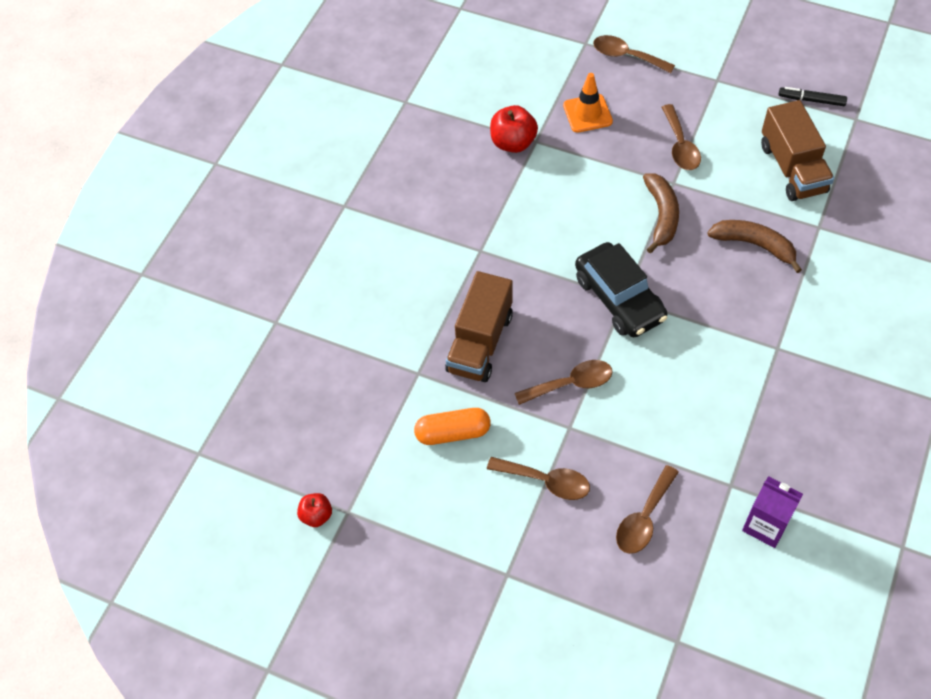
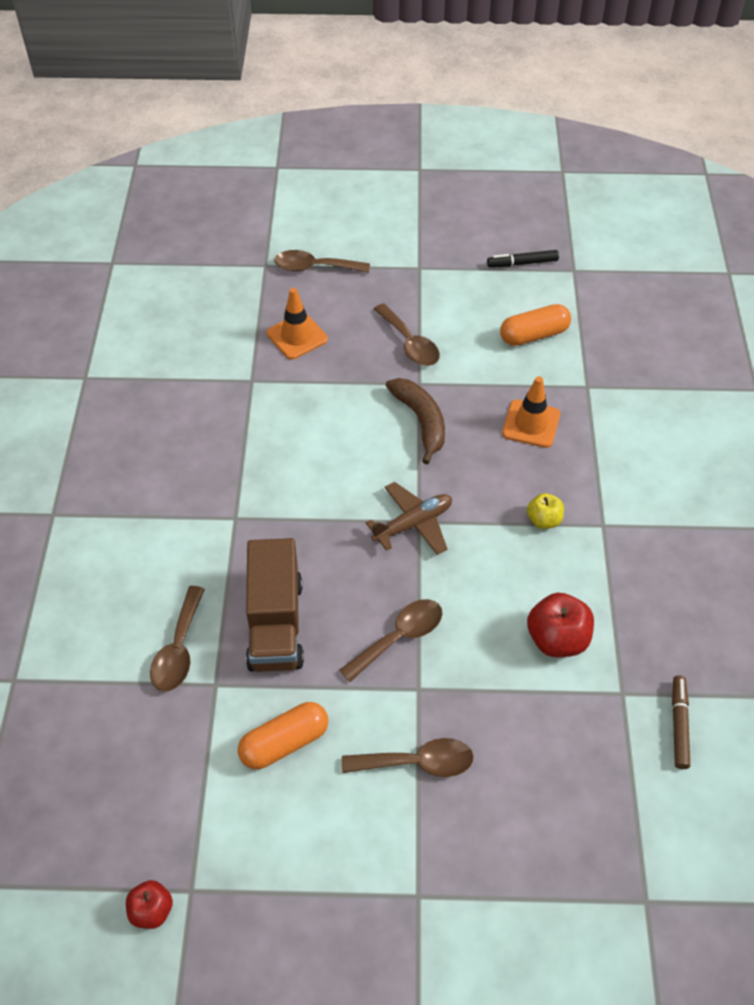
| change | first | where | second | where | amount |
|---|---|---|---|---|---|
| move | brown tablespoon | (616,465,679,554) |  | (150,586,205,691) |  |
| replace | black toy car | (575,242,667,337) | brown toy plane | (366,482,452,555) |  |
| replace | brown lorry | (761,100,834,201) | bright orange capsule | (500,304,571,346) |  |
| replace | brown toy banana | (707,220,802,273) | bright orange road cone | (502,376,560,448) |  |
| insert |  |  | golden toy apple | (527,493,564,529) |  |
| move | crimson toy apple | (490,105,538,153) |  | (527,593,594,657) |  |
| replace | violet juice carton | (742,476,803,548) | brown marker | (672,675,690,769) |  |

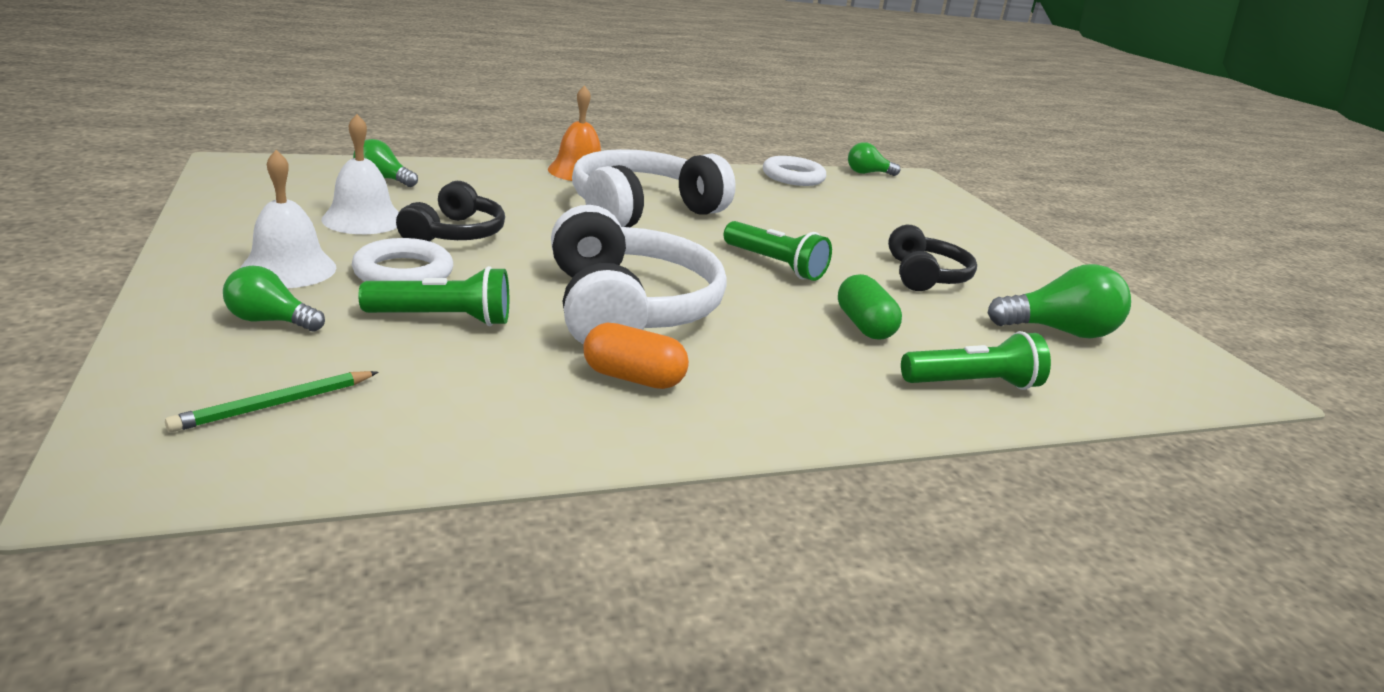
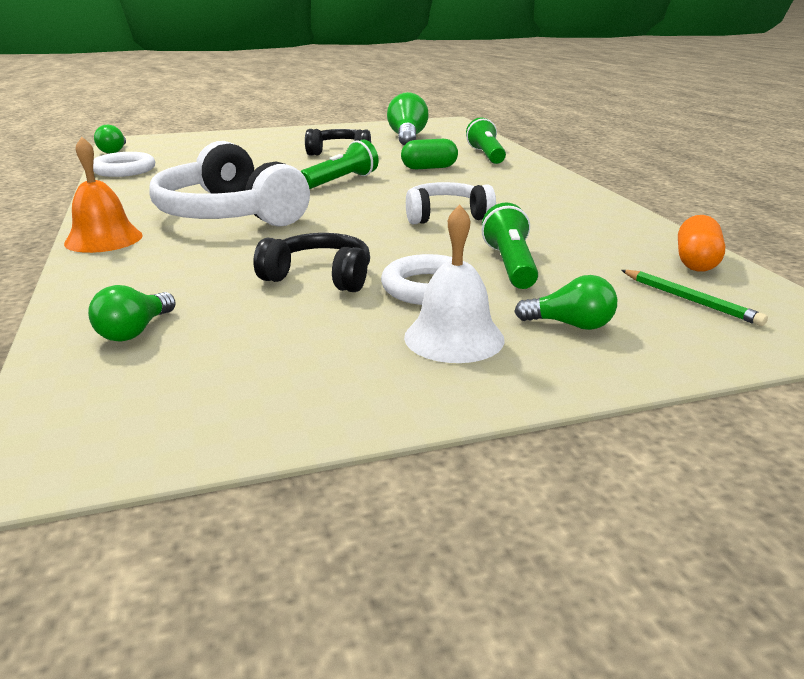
| change | first | where | second | where | amount |
|---|---|---|---|---|---|
| resize | white headset | (551,205,727,345) |  | (406,182,496,224) | x0.58 |
| rotate | emerald light bulb | (223,266,325,331) |  | (514,275,617,330) | 90 degrees counterclockwise |
| move | bright orange capsule | (583,323,689,389) |  | (678,215,725,272) |  |
| delete | white hand bell | (321,114,399,234) |  |  |  |

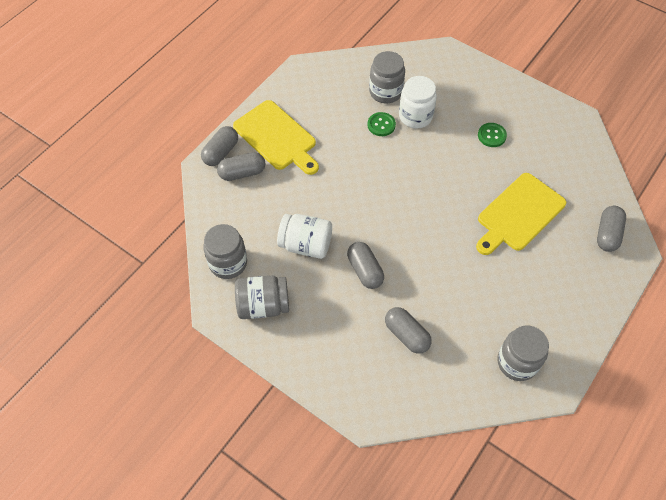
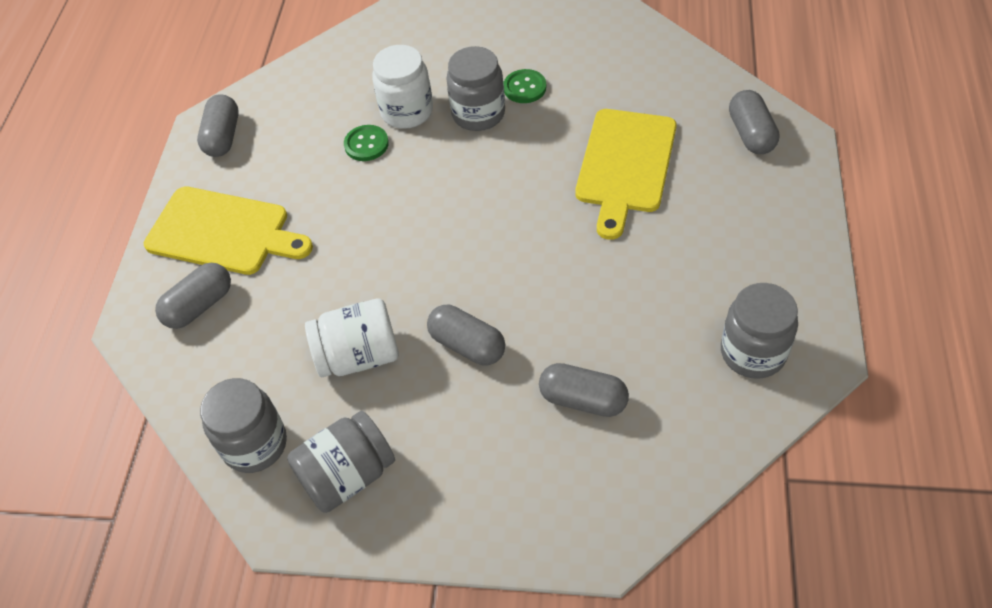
| change | first | where | second | where | amount |
|---|---|---|---|---|---|
| move | gray capsule | (201,126,238,166) |  | (197,94,239,157) |  |
| move | gray jam jar | (369,51,405,103) |  | (446,46,505,131) |  |

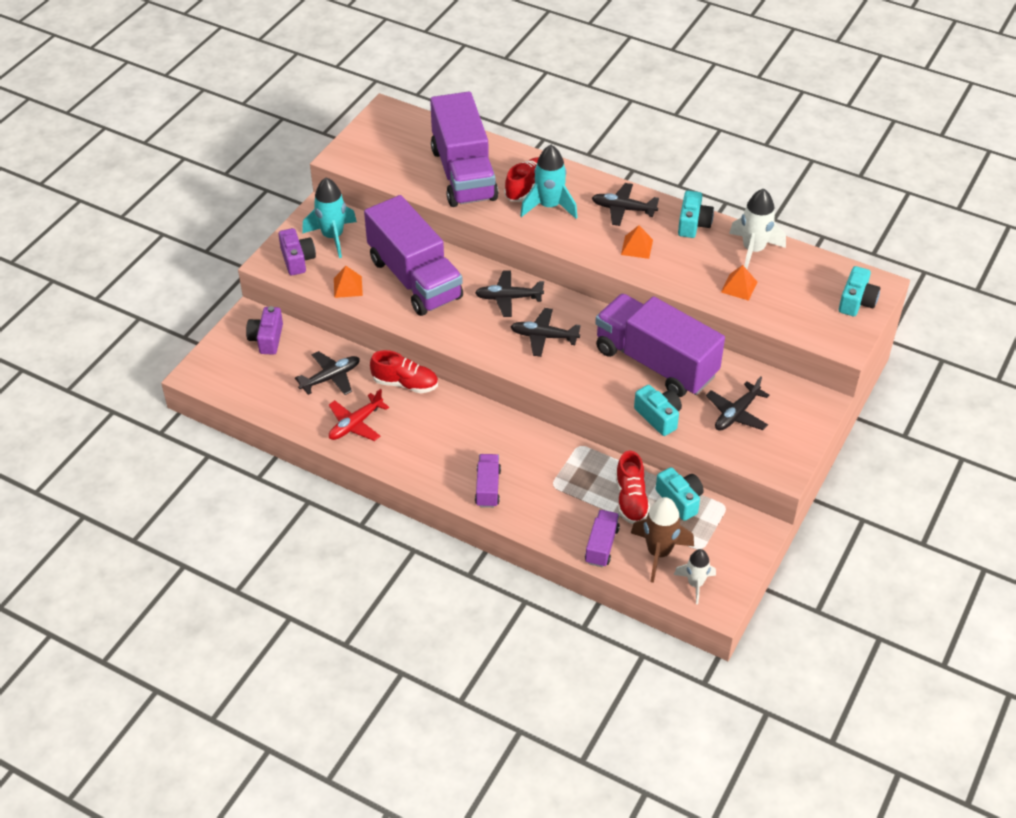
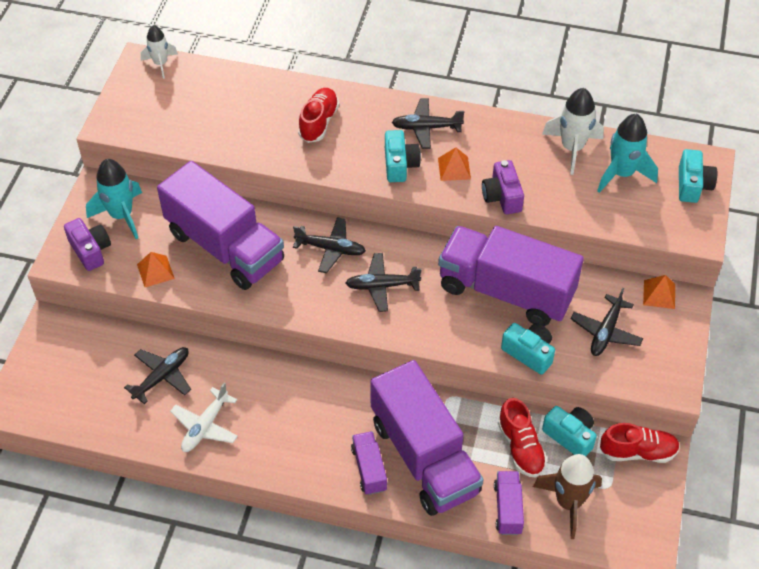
| change | first | where | second | where | amount |
|---|---|---|---|---|---|
| move | white spaceship | (674,549,716,604) |  | (141,25,178,79) |  |
| recolor | crimson toy plane | (329,389,389,441) | white toy plane | (170,383,238,452) |  |
| rotate | black toy plane | (475,270,544,317) |  | (293,217,366,273) | 150 degrees counterclockwise |
| move | violet lorry | (430,92,498,207) |  | (370,360,484,516) |  |
| move | teal compact camera | (678,191,714,238) |  | (385,130,421,182) |  |
| move | violet compact camera | (246,306,283,355) |  | (482,160,524,214) |  |
| move | teal spaceship | (520,145,578,219) |  | (597,114,658,193) |  |
| move | crimson lace-up shoe | (370,350,438,393) |  | (600,423,680,463) |  |
| move | bright orange pyramid | (721,265,757,301) |  | (643,275,675,309) |  |

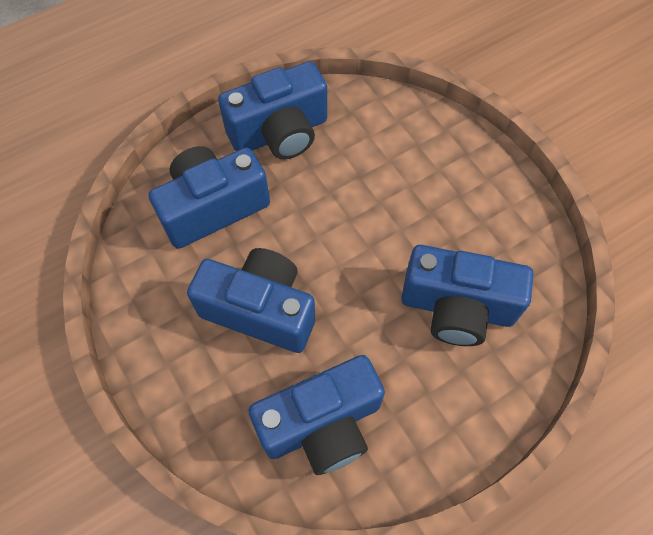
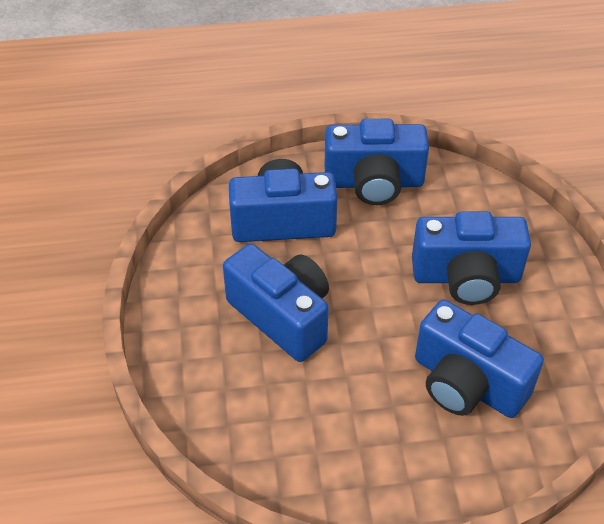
| change | first | where | second | where | amount |
|---|---|---|---|---|---|
| move | blue compact camera | (248,355,385,475) |  | (412,212,531,305) |  |

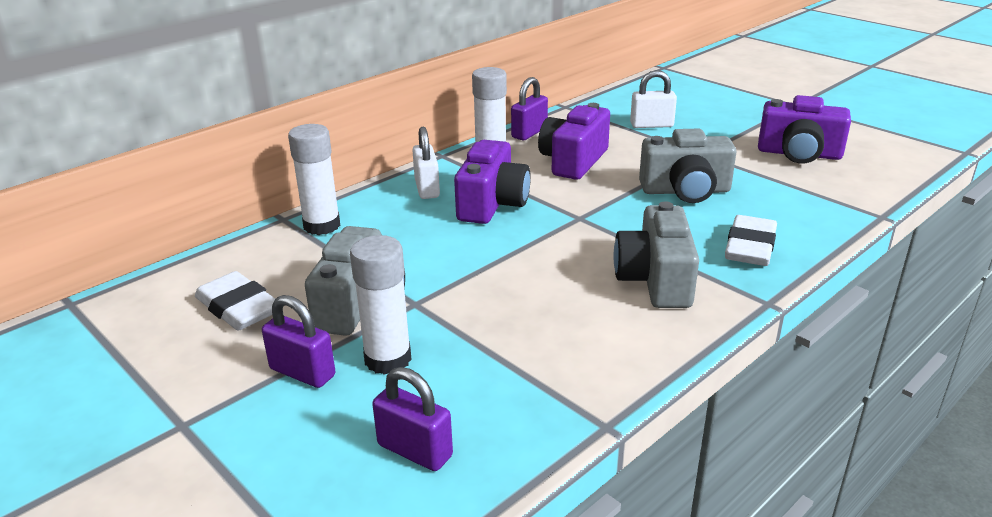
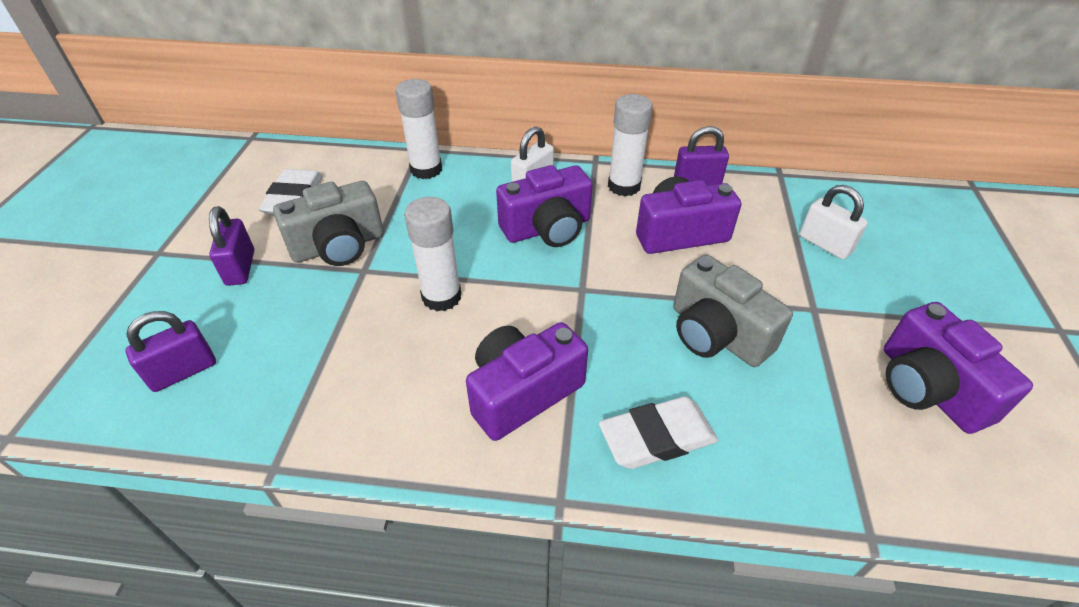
| change | first | where | second | where | amount |
|---|---|---|---|---|---|
| rotate | violet padlock | (372,367,453,471) |  | (125,311,216,392) | 60 degrees clockwise |
| move | white glue stick | (350,235,412,375) |  | (404,197,461,311) |  |
| recolor | gray compact camera | (613,201,699,308) | violet compact camera | (466,322,588,441) |  |

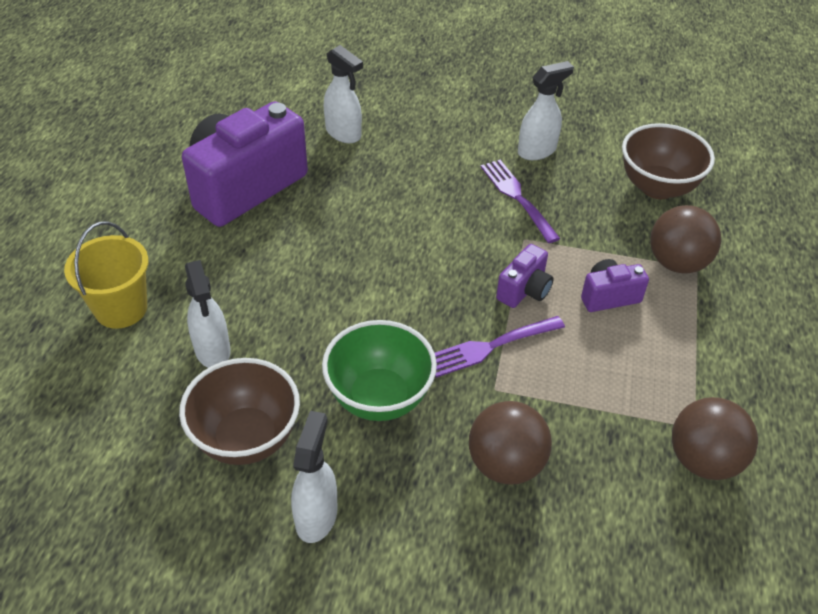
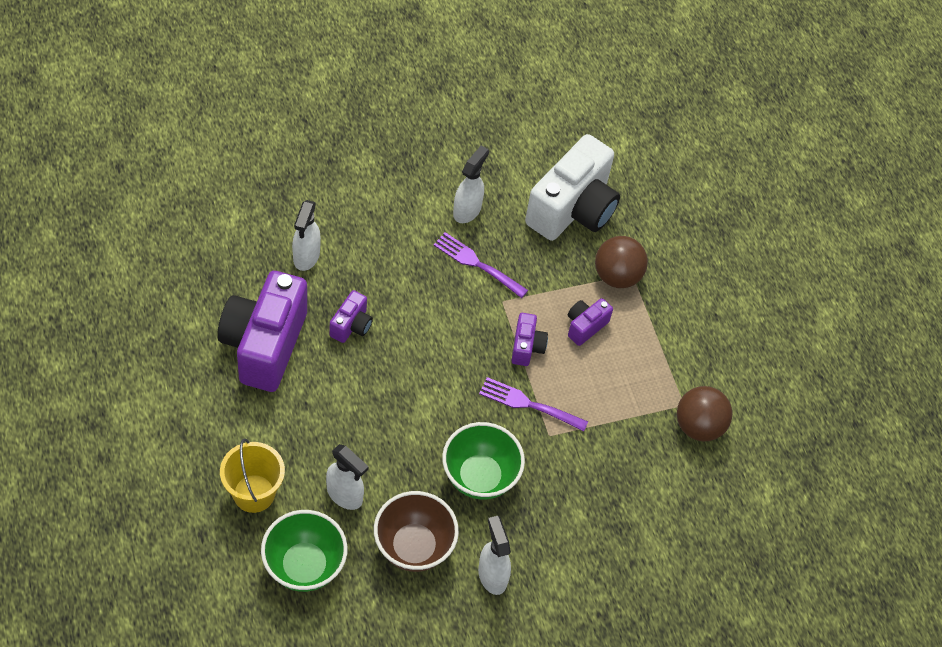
| change | first | where | second | where | amount |
|---|---|---|---|---|---|
| insert |  |  | emerald bowl | (261,510,348,592) |  |
| rotate | white spray cleaner | (324,45,363,143) |  | (292,200,321,271) | 90 degrees clockwise |
| insert |  |  | violet compact camera | (330,290,373,343) |  |
| rotate | violet table fork | (435,316,565,378) |  | (479,377,588,432) | 75 degrees clockwise |
| replace | brown bowl | (622,123,715,199) | white compact camera | (525,134,620,241) |  |
| delete | brown ball | (469,401,552,485) |  |  |  |

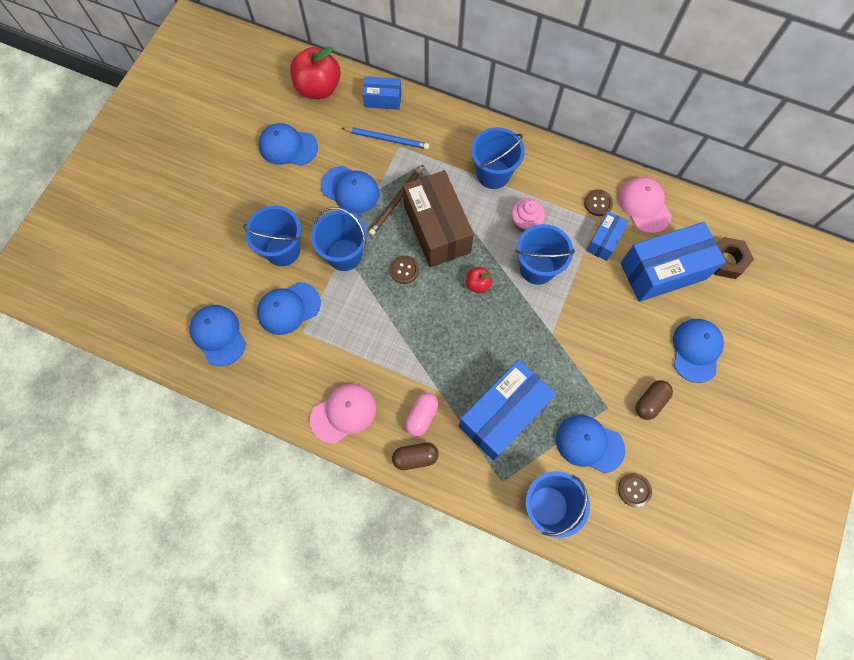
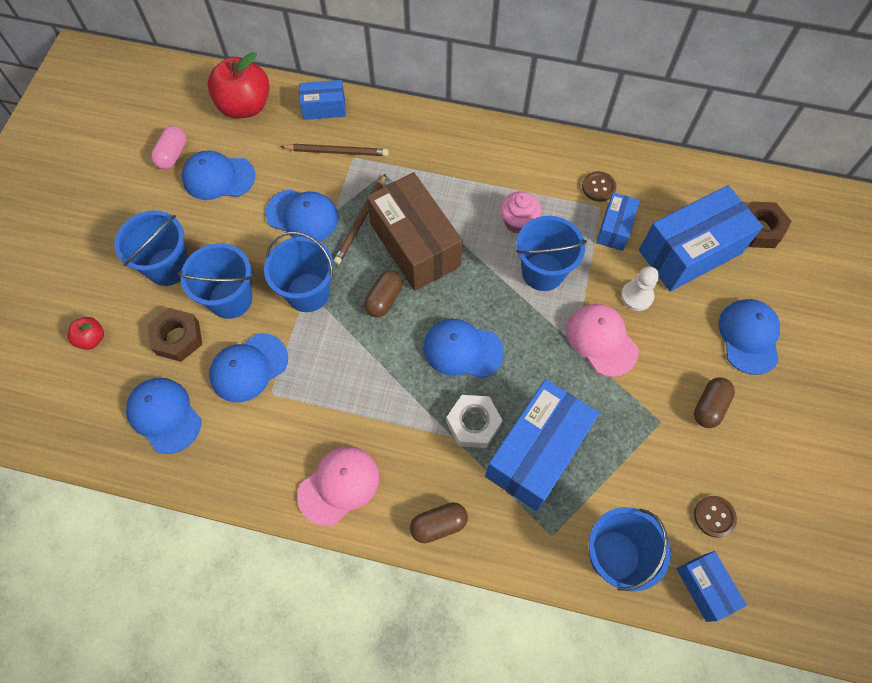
| change | first | where | second | where | amount |
|---|---|---|---|---|---|
| move | crimson toy apple | (466,267,493,293) |  | (68,317,104,350) |  |
| move | blue bucket | (471,127,525,189) |  | (114,210,188,286) |  |
| insert |  |  | brown nut | (148,308,202,362) |  |
| move | pink capsule | (405,393,438,436) |  | (151,126,186,169) |  |
| recolor | blue lead pencil | (342,127,429,149) | brown lead pencil | (280,144,388,156) |  |
| replace | brown button | (390,256,419,284) | brown capsule | (364,270,403,318) |  |
| move | blue baseball cap | (556,415,625,473) |  | (423,319,504,378) |  |
| insert |  |  | white nut | (446,395,503,448) |  |
| move | pink baseball cap | (618,177,672,233) |  | (566,304,639,377) |  |
| insert |  |  | white game pawn | (621,266,659,311) |  |
| insert |  |  | blue package | (677,551,747,622) |  |

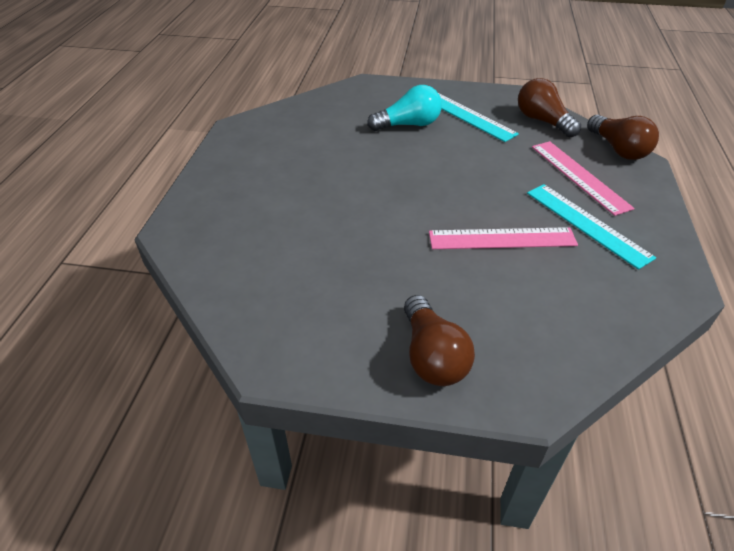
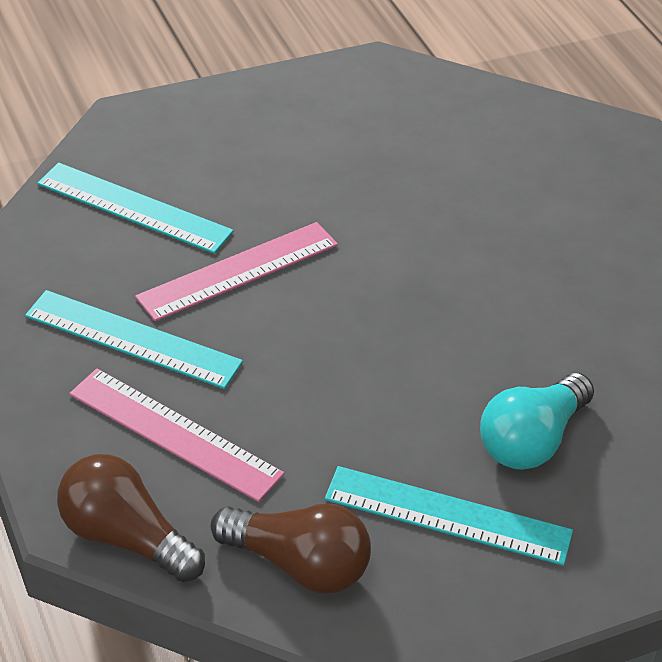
| change | first | where | second | where | amount |
|---|---|---|---|---|---|
| insert |  |  | teal measuring stick | (37,162,234,254) |  |
| delete | brown light bulb | (404,295,475,386) |  |  |  |

